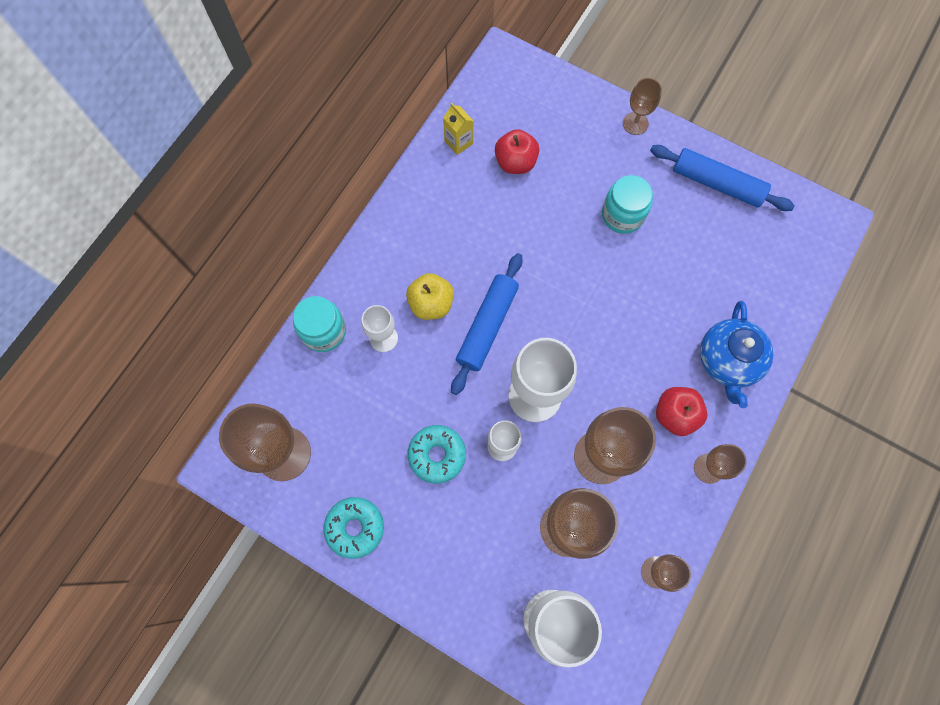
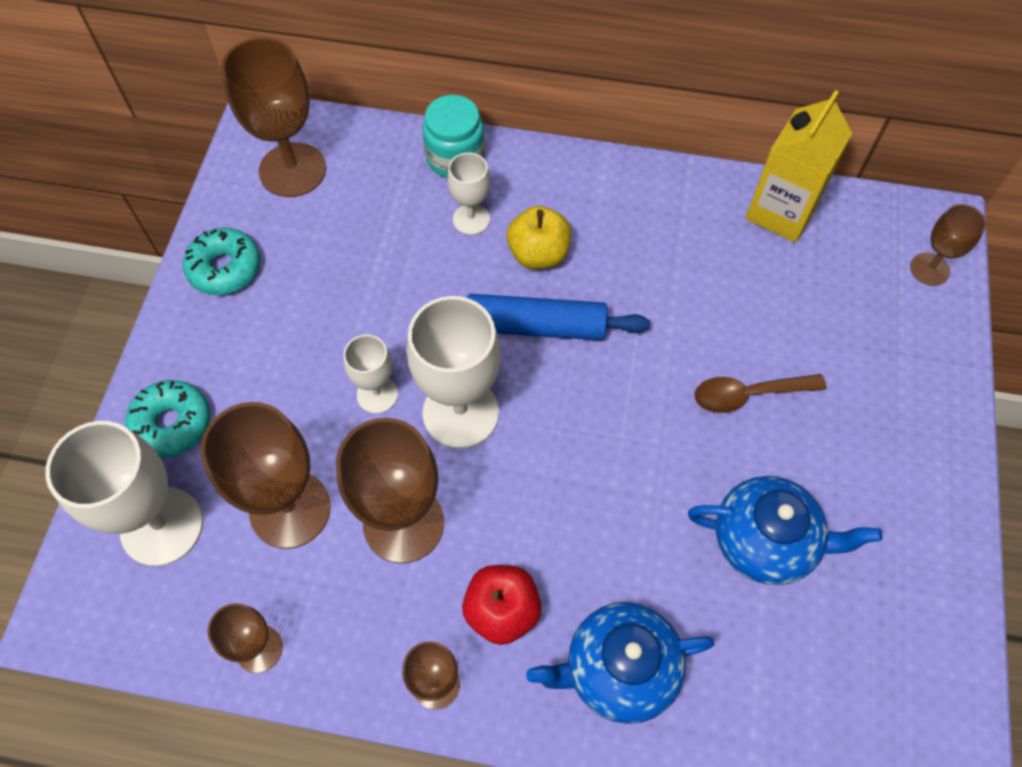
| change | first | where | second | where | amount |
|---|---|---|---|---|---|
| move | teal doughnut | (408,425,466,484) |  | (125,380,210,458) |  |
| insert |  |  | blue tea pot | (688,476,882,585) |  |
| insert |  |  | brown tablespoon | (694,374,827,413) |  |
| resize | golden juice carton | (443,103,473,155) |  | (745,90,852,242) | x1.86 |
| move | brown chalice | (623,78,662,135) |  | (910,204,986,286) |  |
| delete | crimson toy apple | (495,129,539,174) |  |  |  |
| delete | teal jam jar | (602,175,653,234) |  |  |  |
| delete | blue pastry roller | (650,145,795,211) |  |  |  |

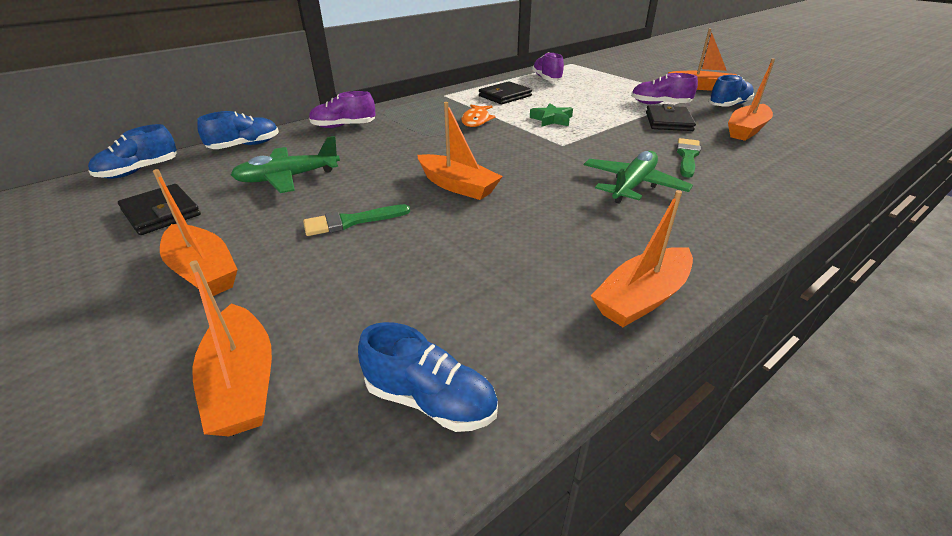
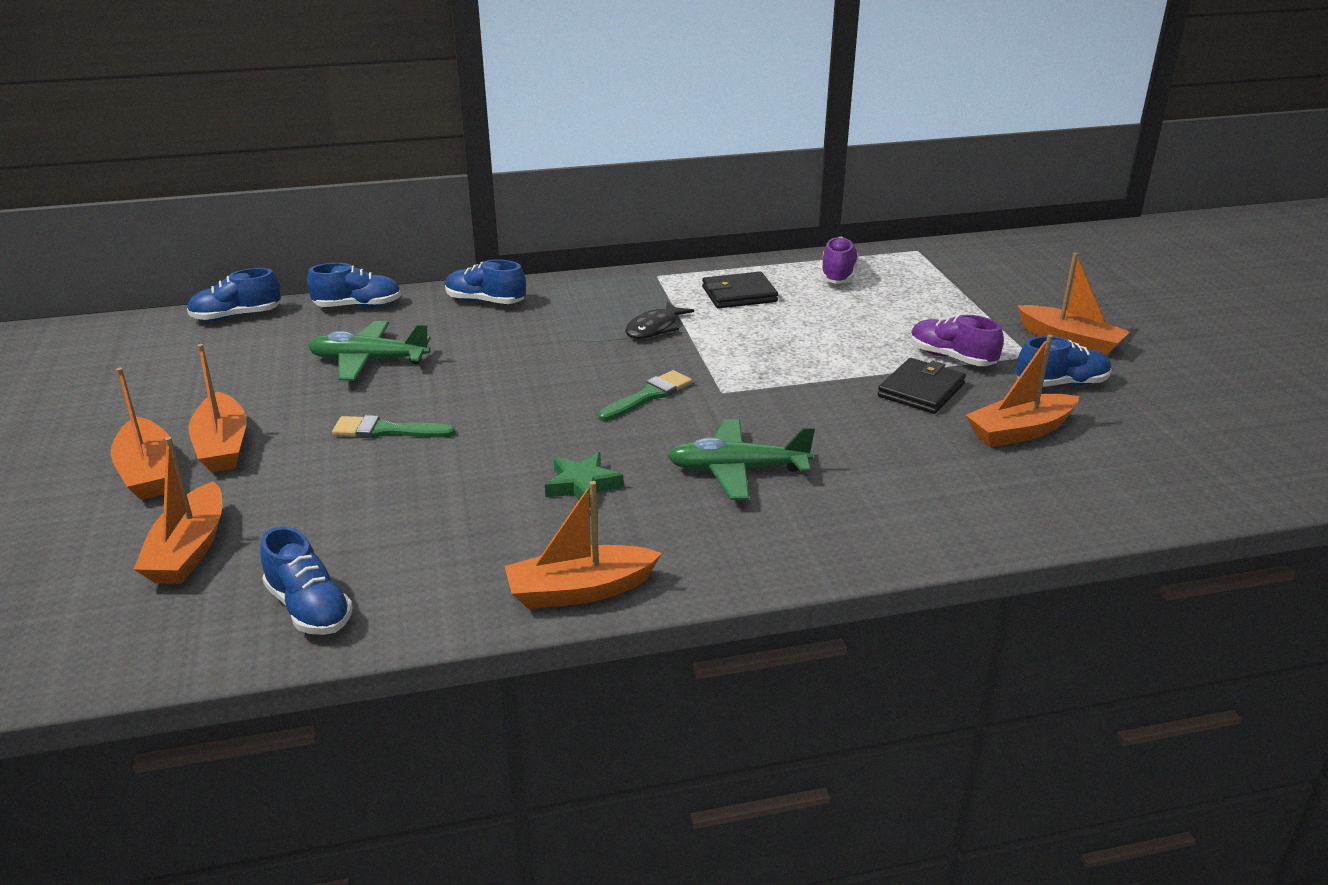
| change | first | where | second | where | amount |
|---|---|---|---|---|---|
| move | bright orange toy boat | (418,102,503,200) |  | (110,368,169,500) |  |
| recolor | violet lace-up shoe | (309,91,376,128) | blue lace-up shoe | (445,260,526,304) |  |
| move | emerald five-pointed star | (530,103,573,127) |  | (545,452,624,509) |  |
| move | emerald paintbrush | (676,138,701,178) |  | (598,370,692,421) |  |
| recolor | bright orange fish | (461,105,496,127) | black fish | (625,302,694,339) |  |
| rotate | emerald toy plane | (584,151,693,204) |  | (668,419,815,500) | 150 degrees counterclockwise |
| delete | black wallet | (118,184,201,235) |  |  |  |

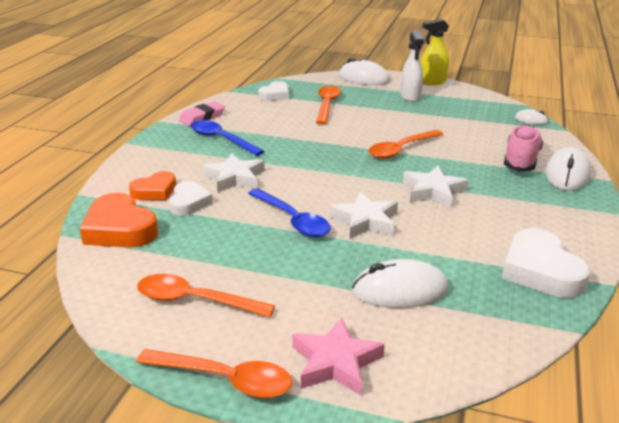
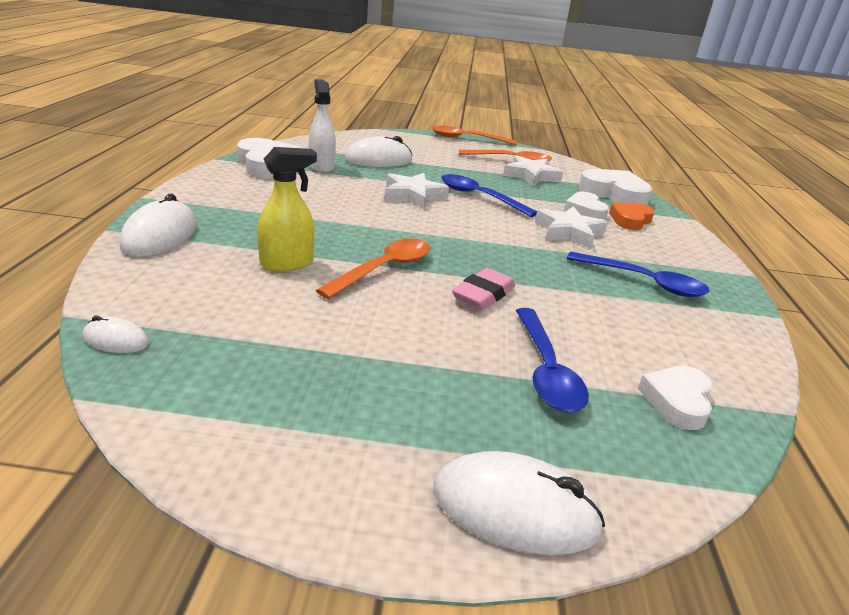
| change | first | where | second | where | amount |
|---|---|---|---|---|---|
| move | golden spray cleaner | (421,19,449,85) |  | (257,147,317,272) |  |
| move | white spray cleaner | (401,31,424,102) |  | (309,79,336,173) |  |
| move | pink pencil eraser | (179,101,225,126) |  | (452,268,515,310) |  |
| move | white five-pointed star | (403,166,468,208) |  | (503,155,563,186) |  |
| recolor | bright orange tablespoon | (316,86,341,124) | blue tablespoon | (516,308,589,412) |  |
| recolor | bright orange heart shape | (80,193,158,248) | white heart shape | (578,169,652,205) |  |
| delete | pink five-pointed star | (292,318,385,395) |  |  |  |
| delete | pink lace-up shoe | (504,124,543,171) |  |  |  |

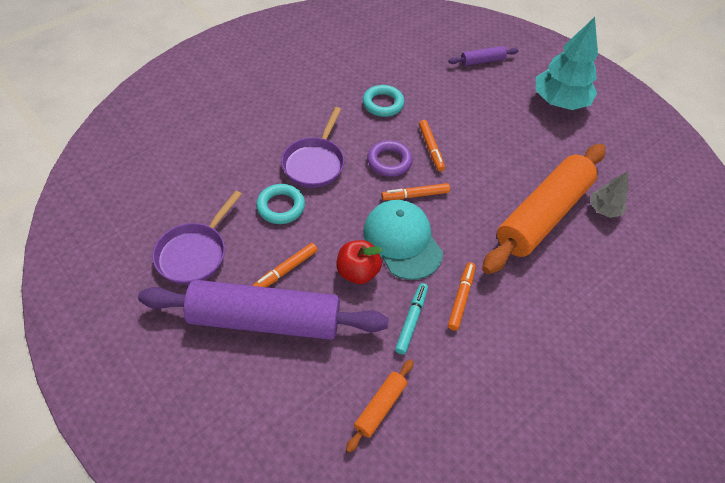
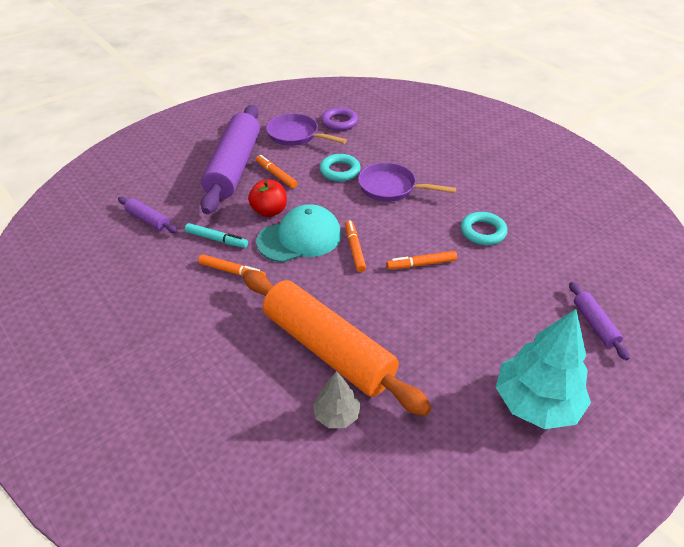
| change | first | where | second | where | amount |
|---|---|---|---|---|---|
| recolor | bright orange pastry roller | (346,359,414,453) | violet pastry roller | (118,197,178,233) |  |
| move | violet torus | (367,140,413,177) |  | (321,107,358,131) |  |

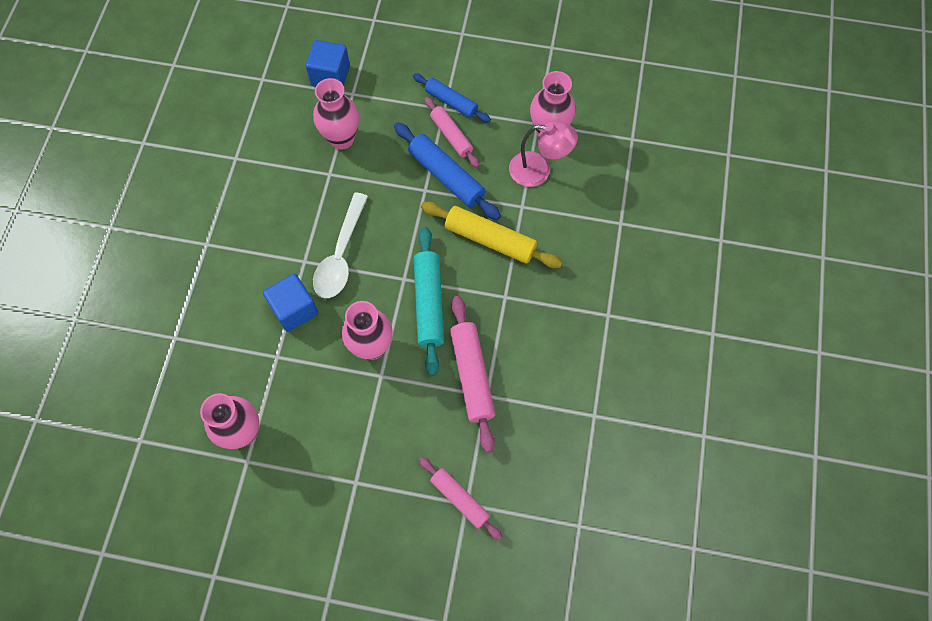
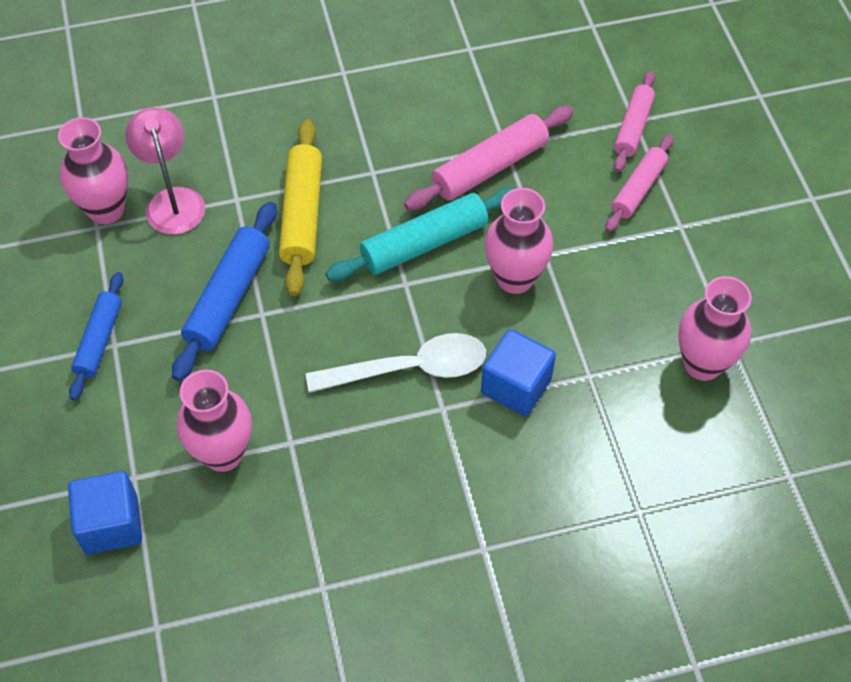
| change | first | where | second | where | amount |
|---|---|---|---|---|---|
| move | pink pastry roller | (425,97,479,168) |  | (605,135,673,232) |  |

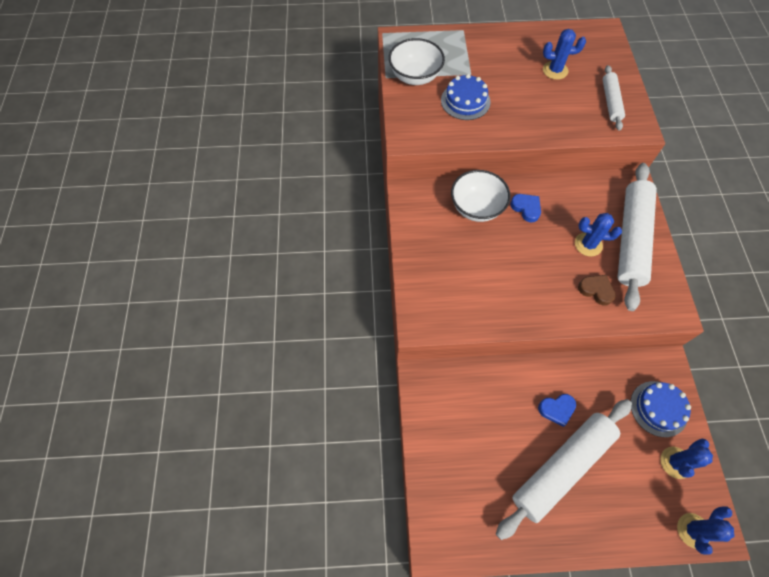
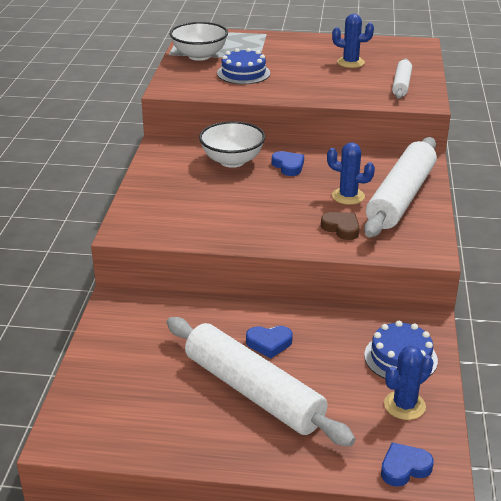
| change | first | where | second | where | amount |
|---|---|---|---|---|---|
| rotate | white pastry roller | (496,399,632,540) |  | (167,317,355,446) | 75 degrees clockwise |
| replace | blue saguaro cactus | (677,506,734,555) | blue heart shape | (381,442,434,487) |  |

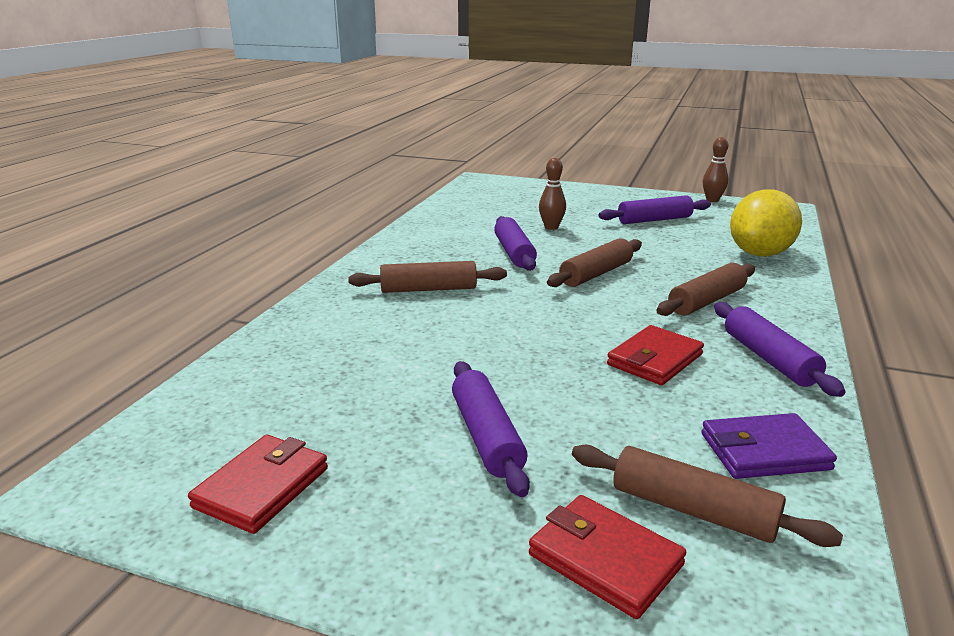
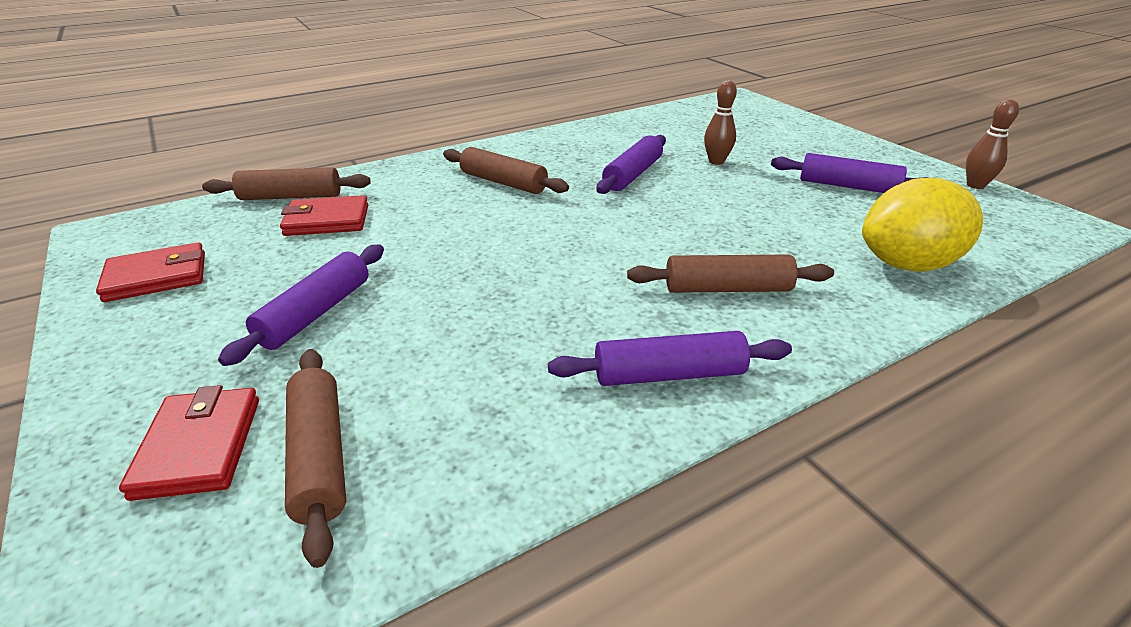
| change | first | where | second | where | amount |
|---|---|---|---|---|---|
| move | brown pastry roller | (547,238,642,287) |  | (202,167,371,200) |  |
| move | crimson wallet | (607,325,704,385) |  | (280,195,368,236) |  |
| rotate | violet pastry roller | (714,302,845,397) |  | (548,331,792,386) | 60 degrees clockwise |
| delete | violet wallet | (701,413,837,479) |  |  |  |

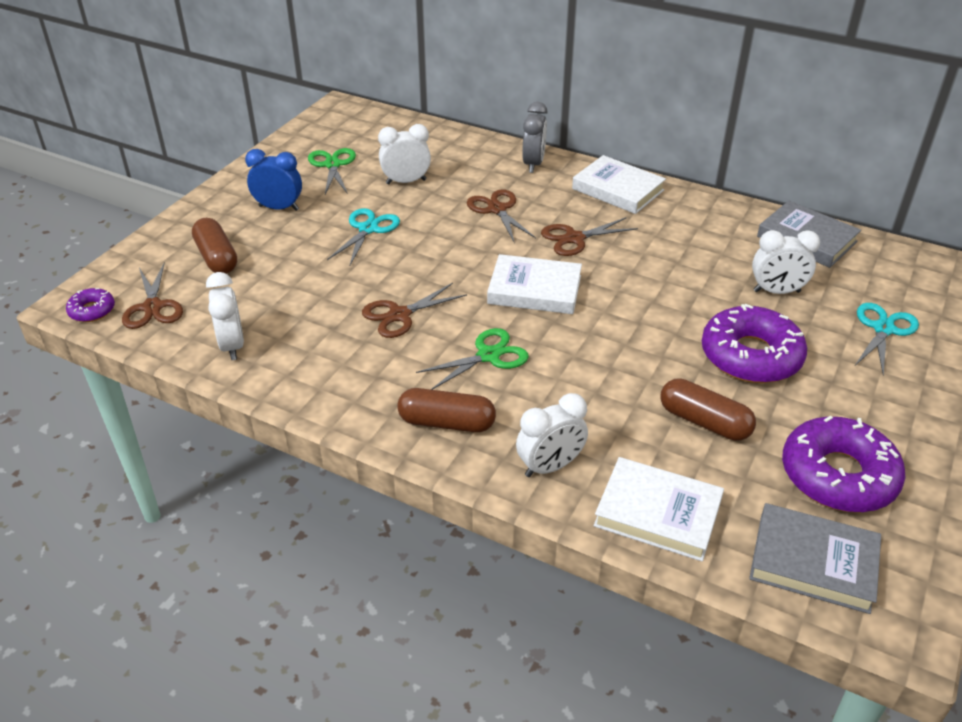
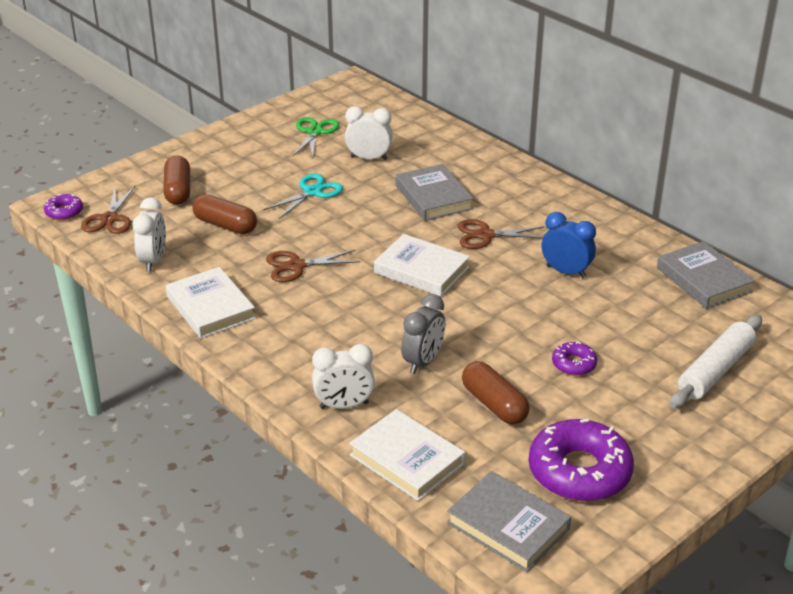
| change | first | where | second | where | amount |
|---|---|---|---|---|---|
| move | white book | (572,155,666,214) |  | (166,267,256,339) |  |
| move | brown capsule | (397,388,496,432) |  | (192,194,257,234) |  |
| replace | brown shears | (467,189,536,242) | gray book | (396,164,474,221) |  |
| move | gray alarm clock | (522,102,548,173) |  | (401,294,445,374) |  |
| move | blue alarm clock | (245,149,302,211) |  | (542,212,596,278) |  |
| resize | violet doughnut | (702,304,807,383) |  | (552,341,597,376) | x0.48 |
| replace | teal shears | (855,303,919,376) | white pastry roller | (670,315,762,408) |  |
| delete | emerald shears | (416,328,529,390) |  |  |  |
| delete | white alarm clock | (752,230,820,294) |  |  |  |

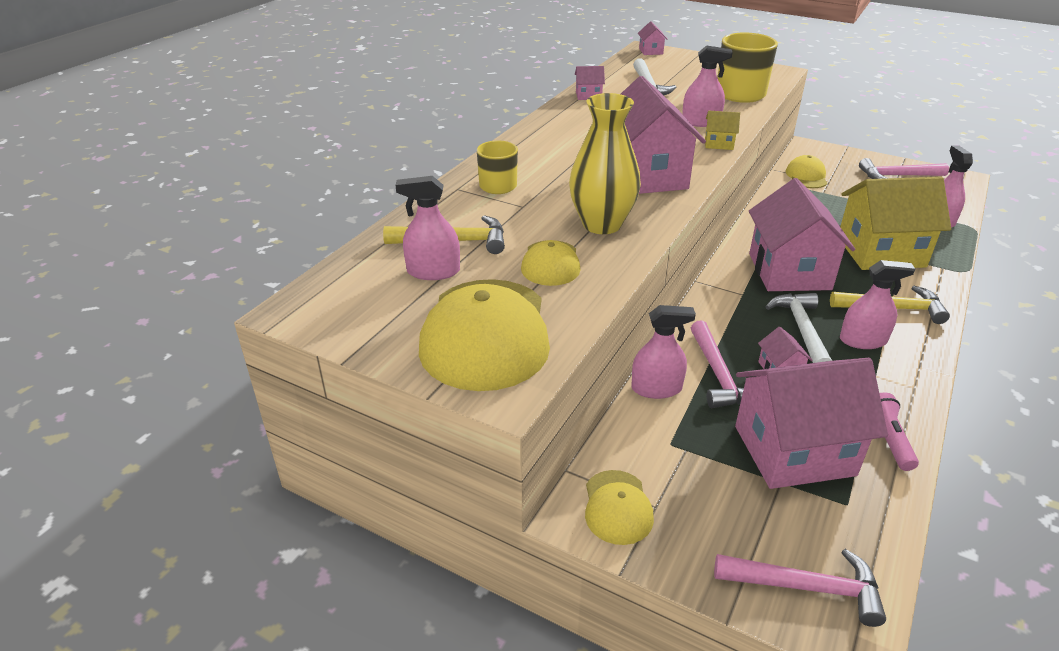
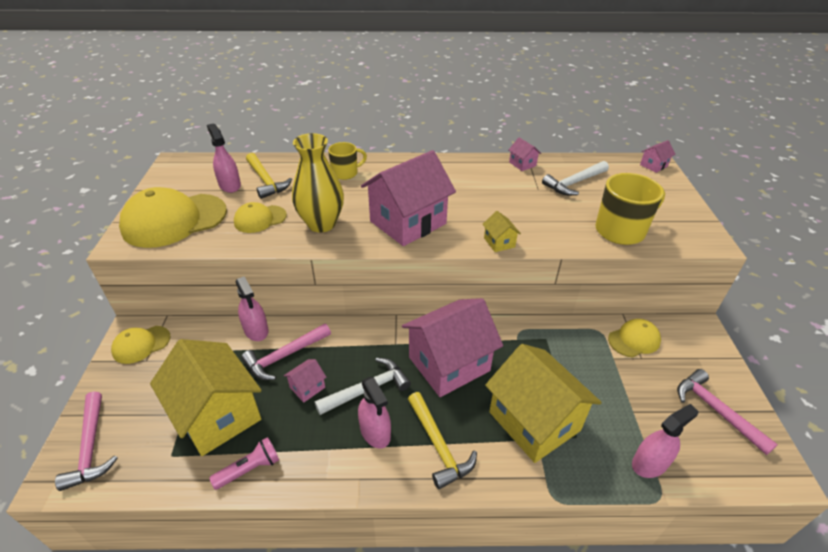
| change | first | where | second | where | amount |
|---|---|---|---|---|---|
| recolor | pink house | (735,358,888,489) | golden house | (150,339,262,456) |  |
| delete | pink spray cleaner | (682,45,733,127) |  |  |  |

